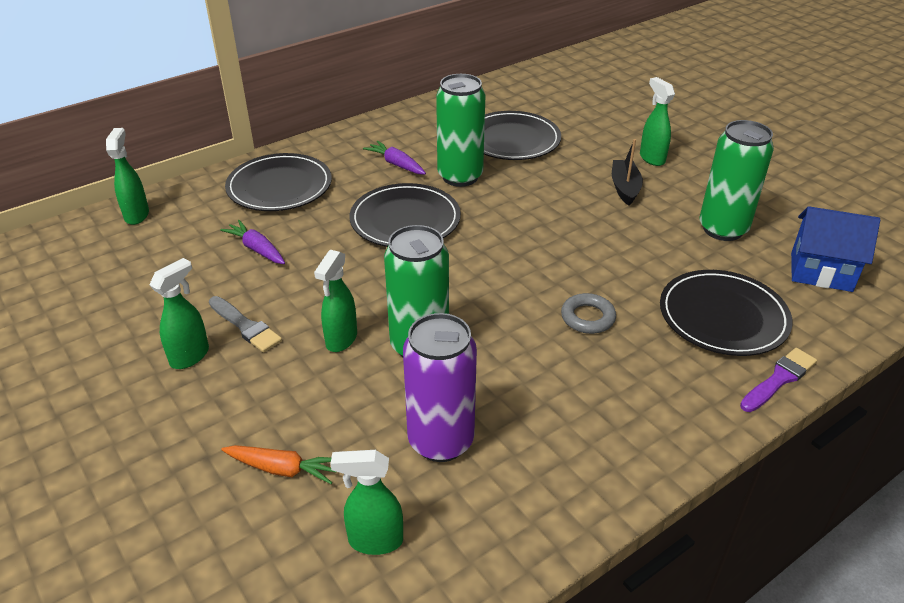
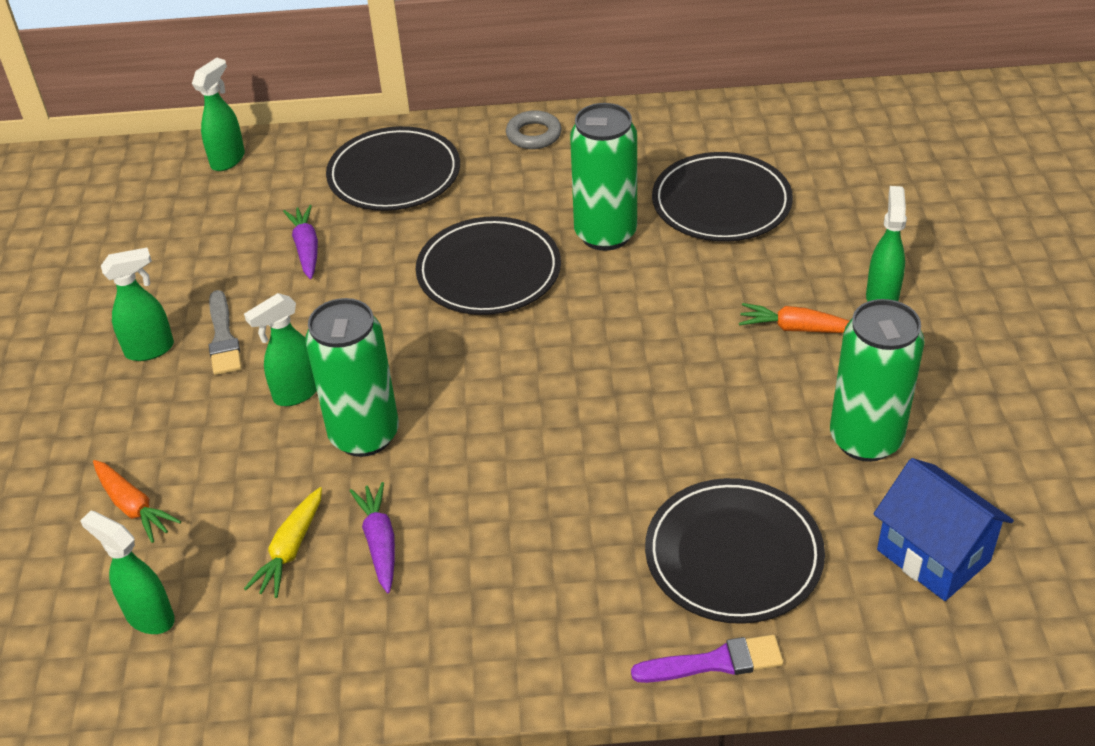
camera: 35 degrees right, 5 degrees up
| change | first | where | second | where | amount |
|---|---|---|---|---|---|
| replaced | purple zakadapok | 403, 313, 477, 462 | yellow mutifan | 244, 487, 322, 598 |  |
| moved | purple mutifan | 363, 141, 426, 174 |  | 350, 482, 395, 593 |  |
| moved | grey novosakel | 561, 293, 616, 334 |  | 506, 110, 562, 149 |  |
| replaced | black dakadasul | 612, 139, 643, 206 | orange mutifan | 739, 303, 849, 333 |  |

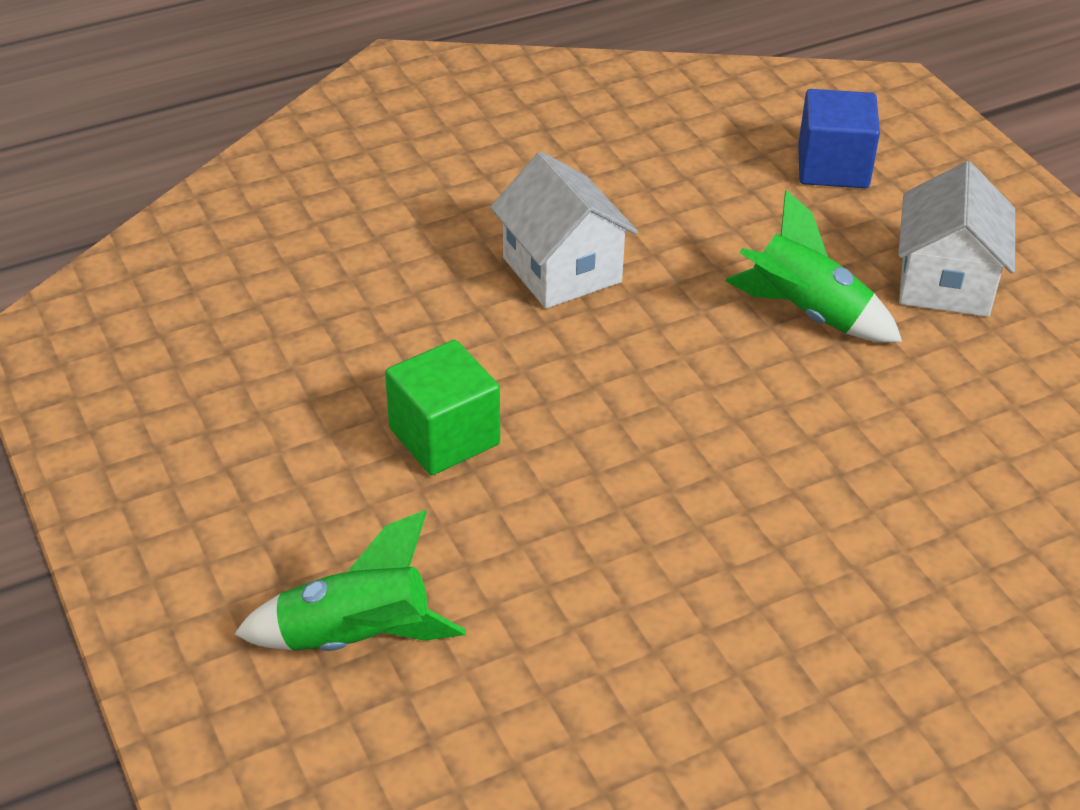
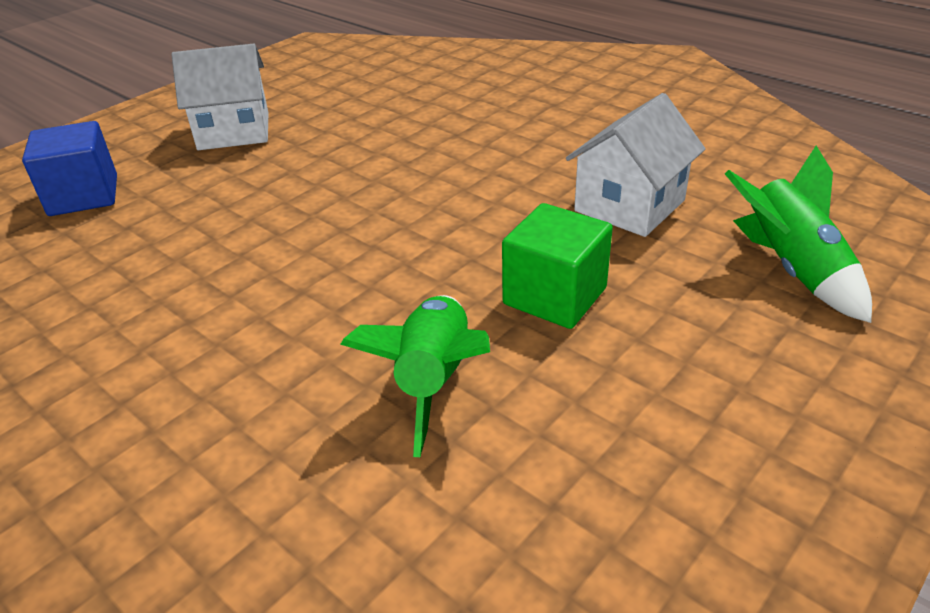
camera: 110 degrees left, 5 degrees down
| change | first | where | second | where | amount |
|---|---|---|---|---|---|
| moved | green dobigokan | 725, 190, 902, 343 |  | 340, 295, 490, 457 |  |
| moved | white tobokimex | 490, 151, 638, 309 |  | 566, 93, 706, 237 |  |

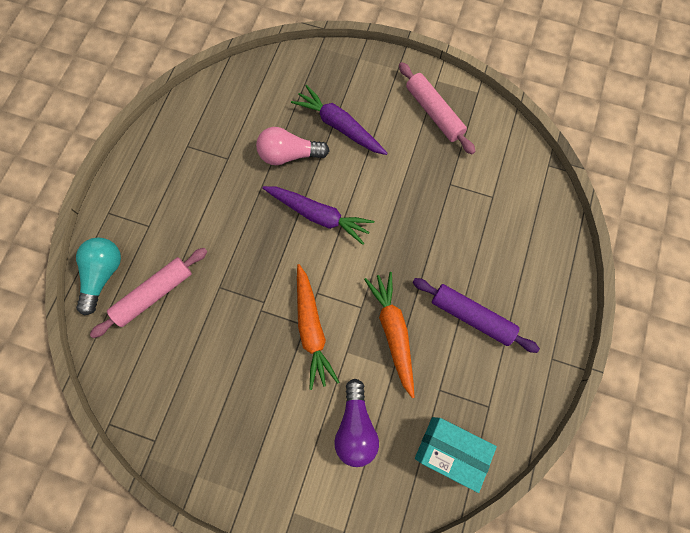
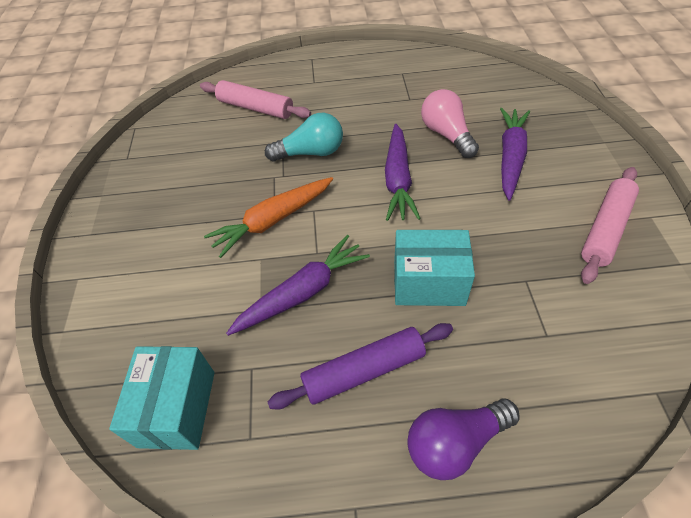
camera: 70 degrees right, 20 degrees down
| change | first | where | second | where | amount |
|---|---|---|---|---|---|
| recoloured | orange mutifan | 364, 272, 415, 398 | purple mutifan | 226, 235, 370, 336 |  |
| moved | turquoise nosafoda | 76, 237, 121, 315 |  | 265, 113, 343, 162 |  |
| turned | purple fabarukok | 413, 278, 540, 353 |  | 268, 323, 453, 409 | 60 degrees clockwise |
| added |  |  | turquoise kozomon | 394, 230, 475, 306 |  |
| moved | purple nosafoda | 334, 379, 379, 467 |  | 407, 399, 520, 480 |  |

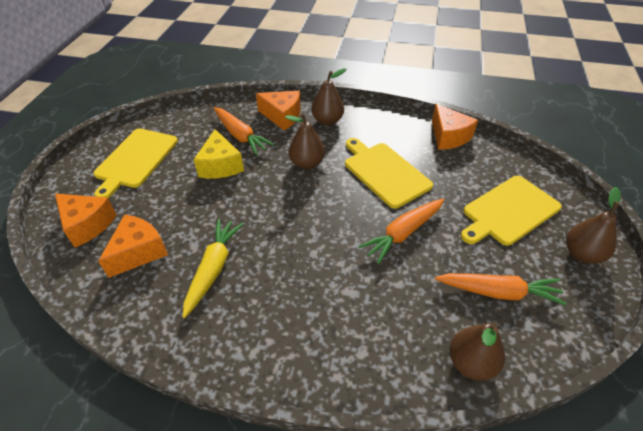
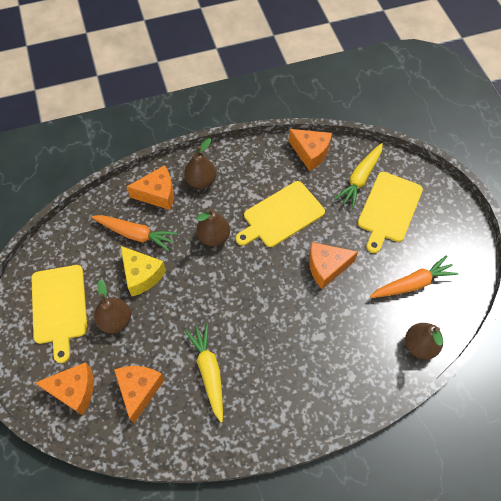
camera: 30 degrees left, 15 degrees up
| change | first | where | second | where | amount |
|---|---|---|---|---|---|
| moved | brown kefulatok | 566, 187, 621, 264 |  | 94, 279, 131, 333 |  |
| turned | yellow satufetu | 345, 138, 433, 209 |  | 236, 181, 325, 247 | 60 degrees counterclockwise |
| replaced | orange mutifan | 358, 199, 444, 264 | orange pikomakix | 309, 242, 358, 289 |  |
| added |  |  | yellow mutifan | 335, 143, 383, 209 |  |

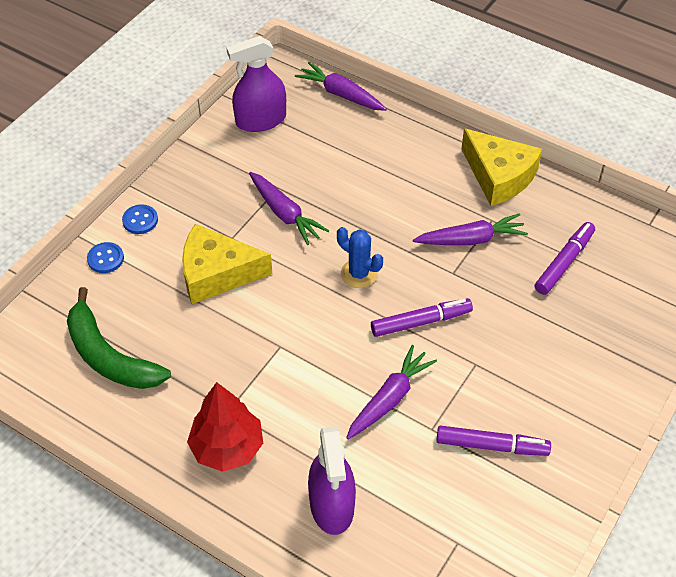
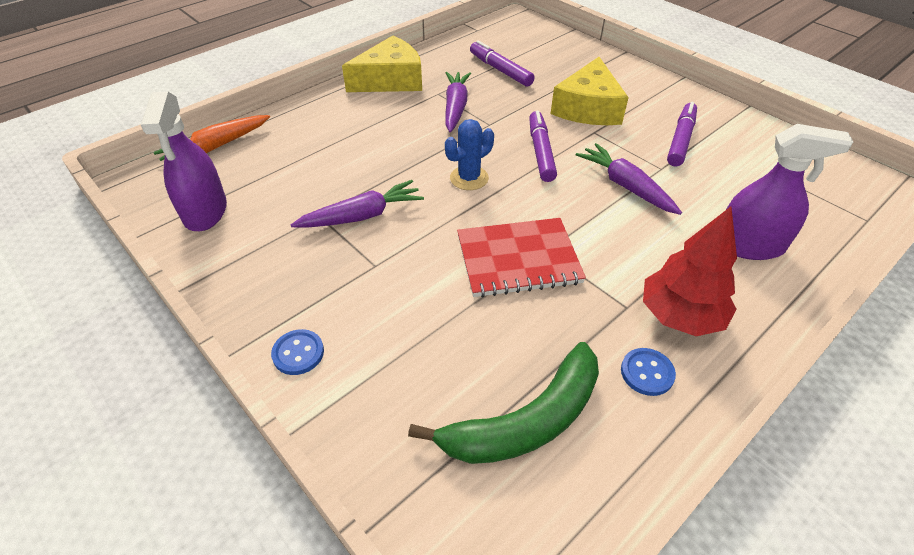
camera: 75 degrees left, 5 degrees down
| change | first | where | second | where | amount |
|---|---|---|---|---|---|
| recoloured | purple mutifan | 295, 62, 387, 111 | orange mutifan | 154, 115, 270, 161 |  |
| added |  |  | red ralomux | 457, 218, 586, 298 |  |
| moved | yellow pikomakix | 182, 224, 272, 304 |  | 551, 57, 629, 125 |  |
| moved | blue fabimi | 87, 242, 124, 273 |  | 621, 348, 676, 396 |  |

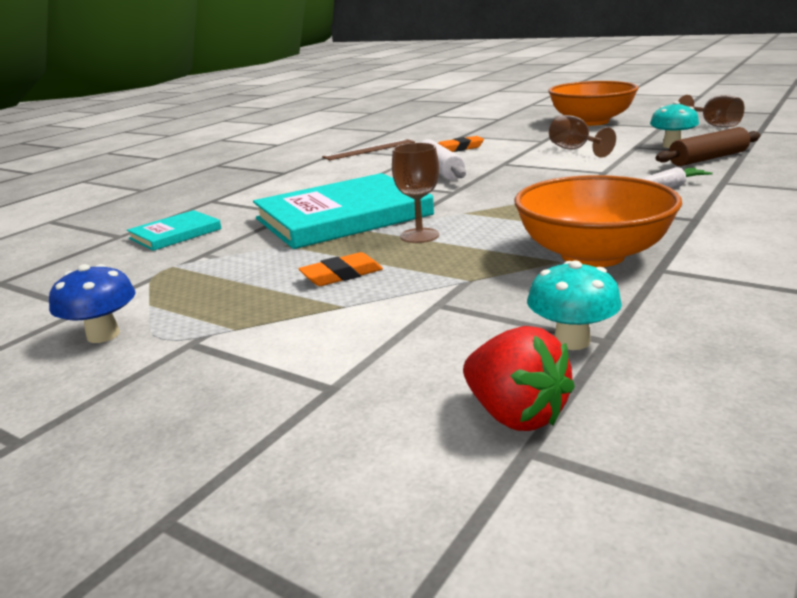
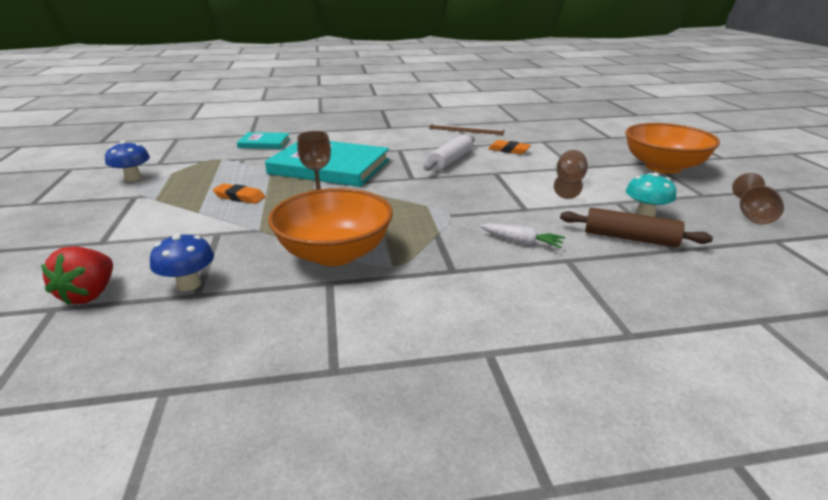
camera: 45 degrees right, 5 degrees up
| change | first | where | second | where | amount |
|---|---|---|---|---|---|
| recoloured | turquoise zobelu | 527, 261, 622, 350 | blue zobelu | 150, 233, 214, 291 |  |

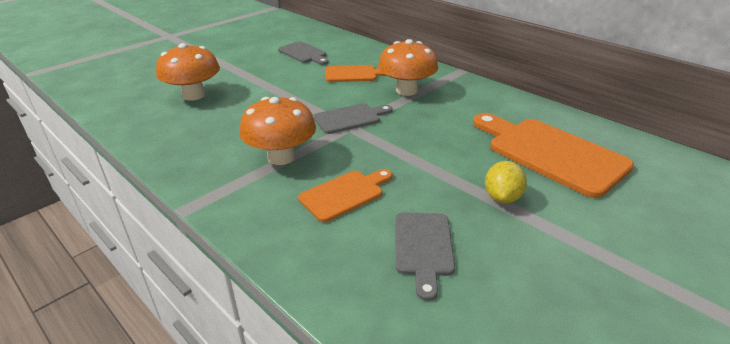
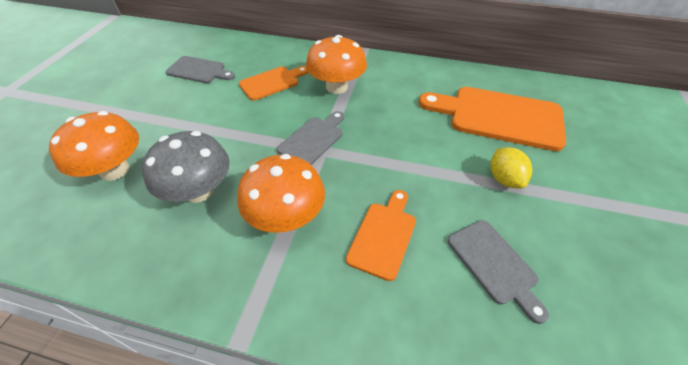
camera: 30 degrees left, 15 degrees up
| change | first | where | second | where | amount |
|---|---|---|---|---|---|
| added |  |  | grey zobelu | 142, 131, 230, 203 |  |

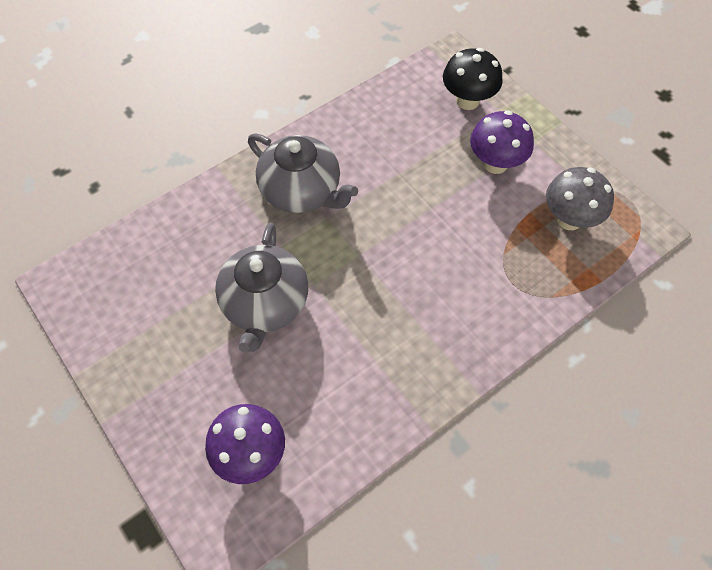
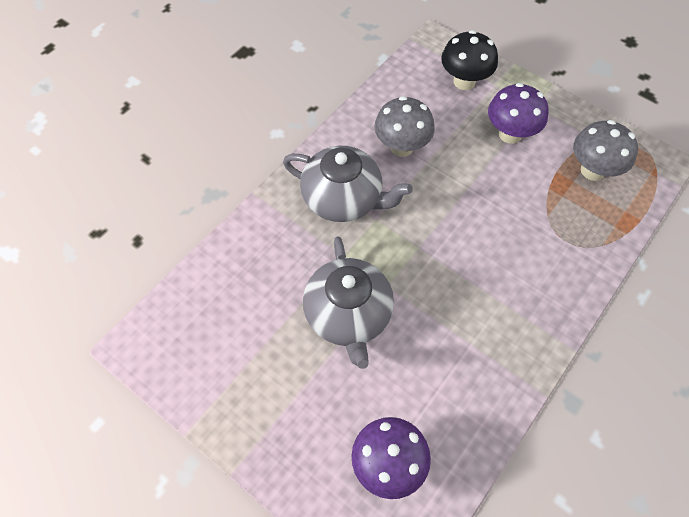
camera: 15 degrees left, 0 degrees up
| change | first | where | second | where | amount |
|---|---|---|---|---|---|
| added |  |  | grey zobelu | 374, 96, 435, 157 |  |

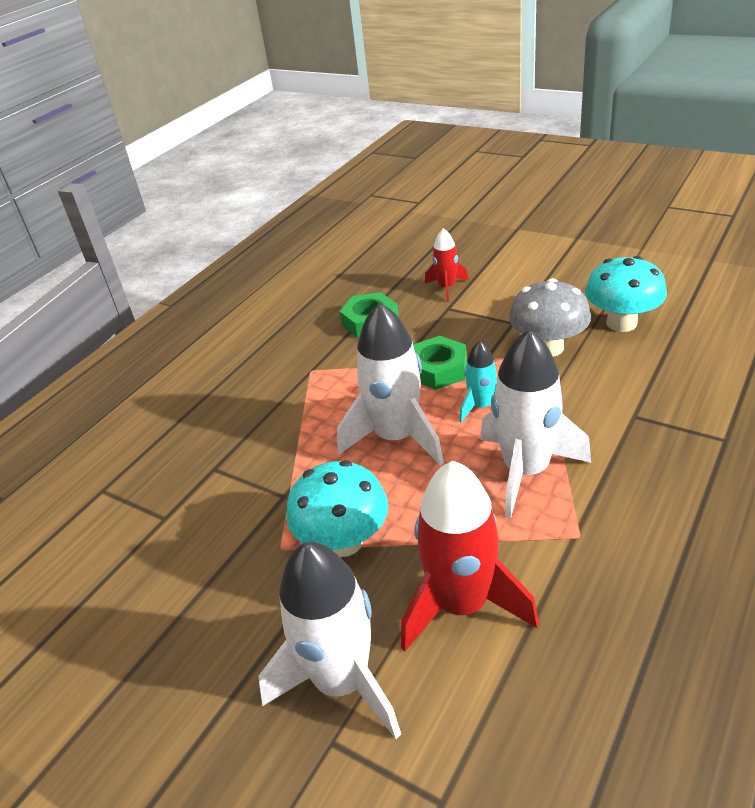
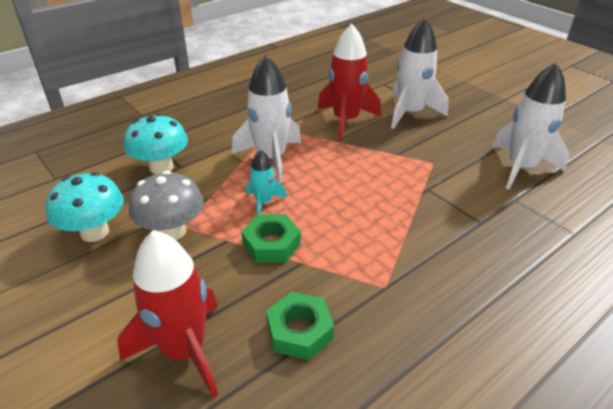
camera: 165 degrees left, 0 degrees up
| change | first | where | second | where | amount |
|---|---|---|---|---|---|
| resized | red dobigokan | 425, 228, 468, 302 |  | 117, 230, 218, 398 | x1.91 |
| moved | turquoise zobelu | 286, 460, 388, 557 |  | 124, 113, 188, 174 |  |
| moved | white dobigokan | 337, 302, 444, 466 |  | 492, 63, 570, 190 |  |

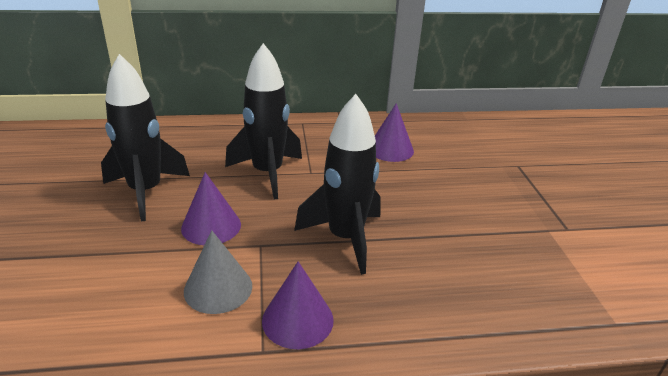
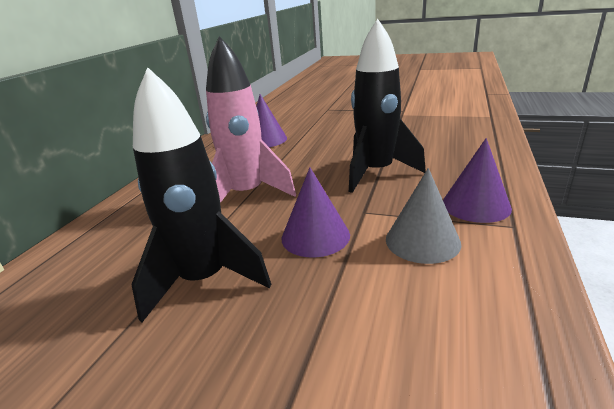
camera: 60 degrees left, 5 degrees down
| change | first | where | second | where | amount |
|---|---|---|---|---|---|
| recoloured | black dobigokan | 225, 43, 302, 200 | pink dobigokan | 206, 36, 296, 203 |  |

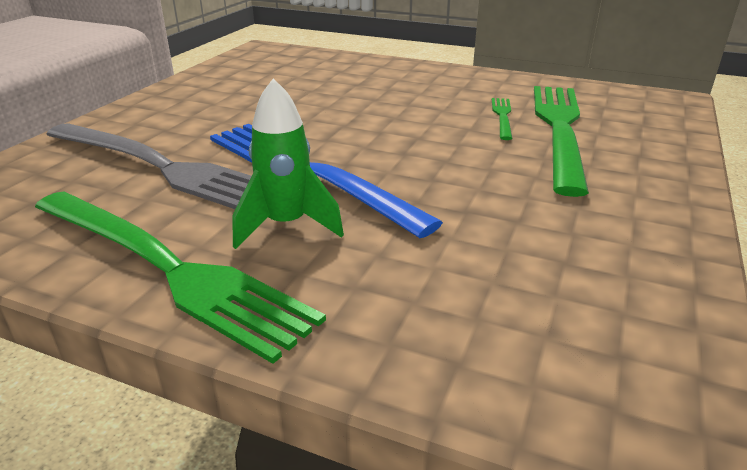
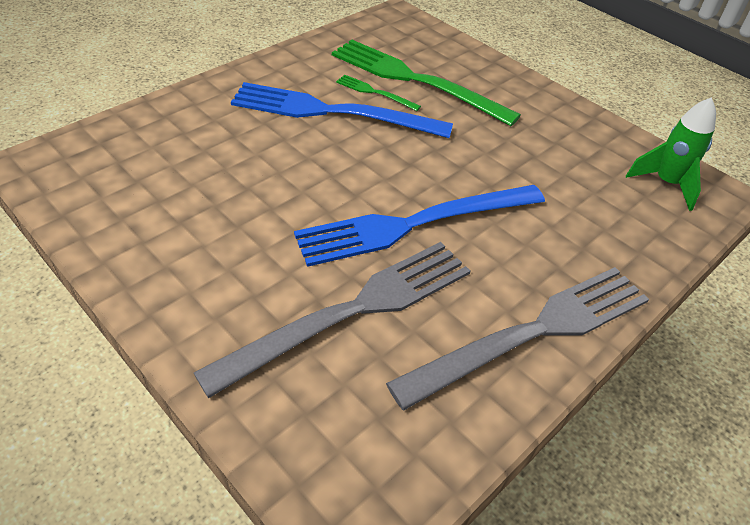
camera: 70 degrees left, 15 degrees up
| change | first | where | second | where | amount |
|---|---|---|---|---|---|
| added |  |  | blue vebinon | 231, 82, 453, 138 |  |
| recoloured | green vebinon | 35, 191, 326, 364 | grey vebinon | 386, 267, 649, 410 |  |
| moved | green dobigokan | 232, 78, 344, 249 |  | 626, 97, 716, 211 |  |

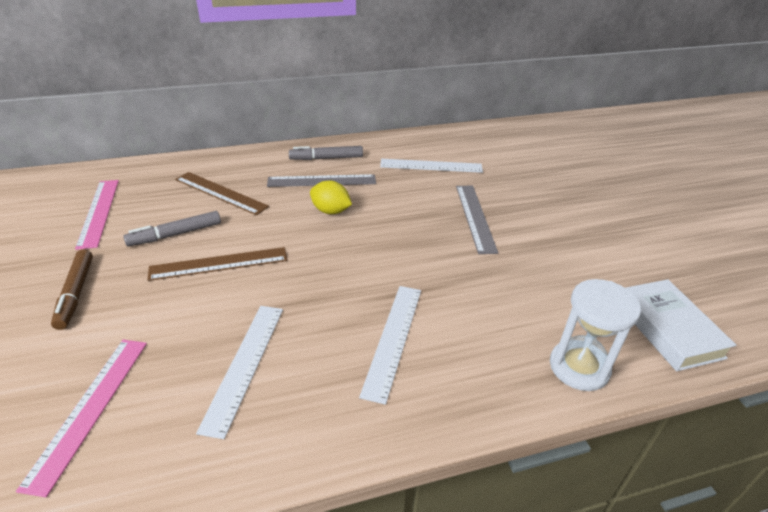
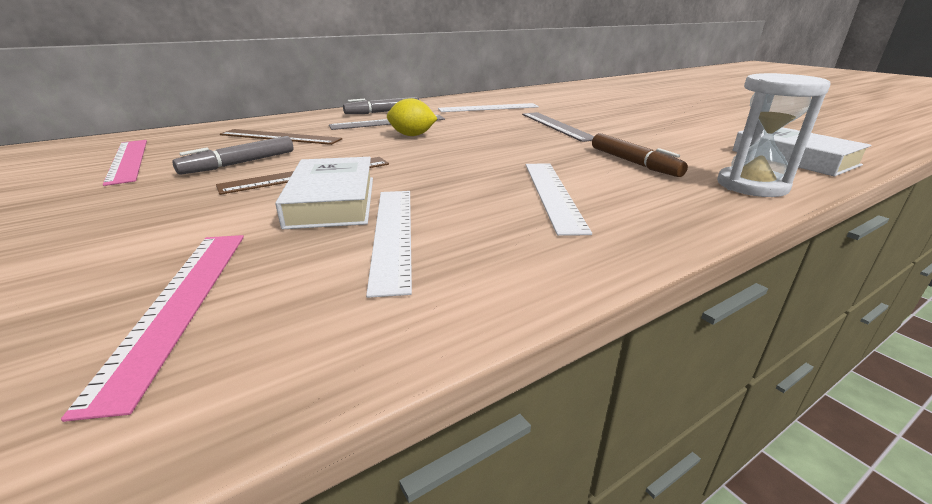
camera: 15 degrees left, 10 degrees down
| change | first | where | second | where | amount |
|---|---|---|---|---|---|
| added |  |  | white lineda | 275, 157, 373, 229 |  |
| moved | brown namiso | 51, 249, 93, 330 |  | 592, 133, 688, 177 |  |

